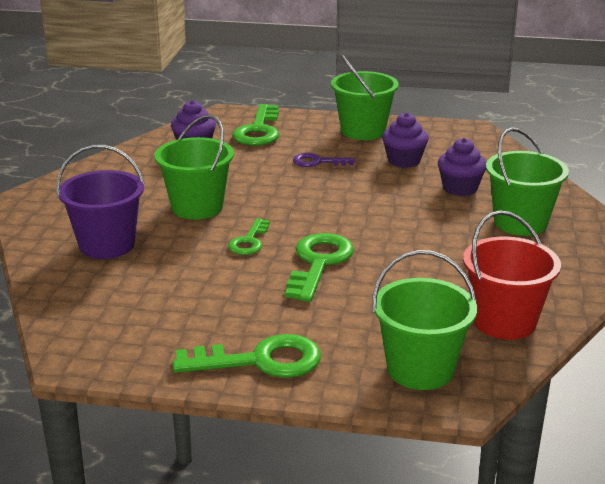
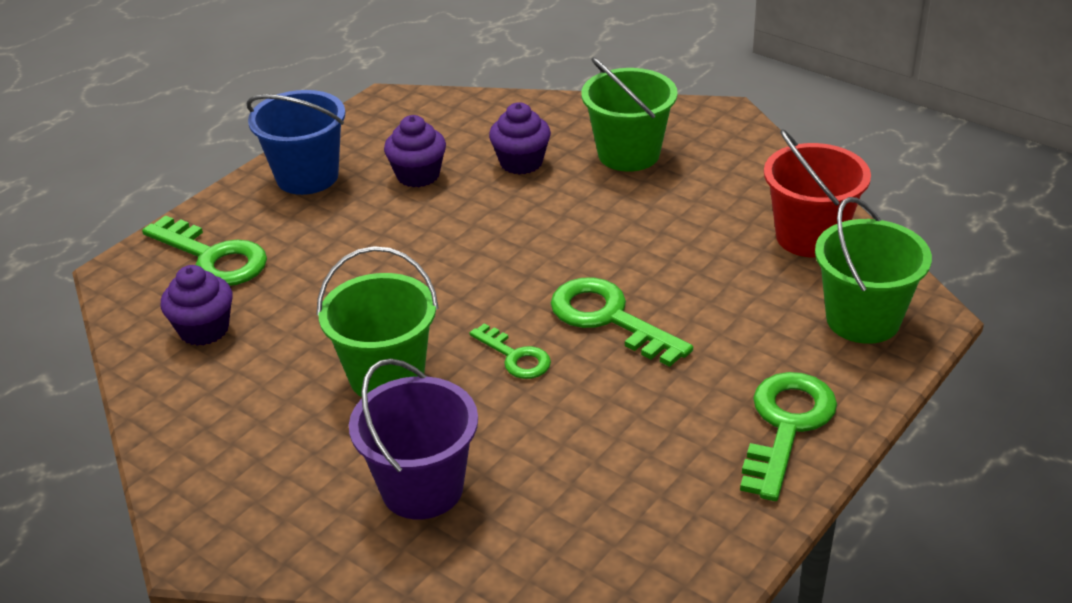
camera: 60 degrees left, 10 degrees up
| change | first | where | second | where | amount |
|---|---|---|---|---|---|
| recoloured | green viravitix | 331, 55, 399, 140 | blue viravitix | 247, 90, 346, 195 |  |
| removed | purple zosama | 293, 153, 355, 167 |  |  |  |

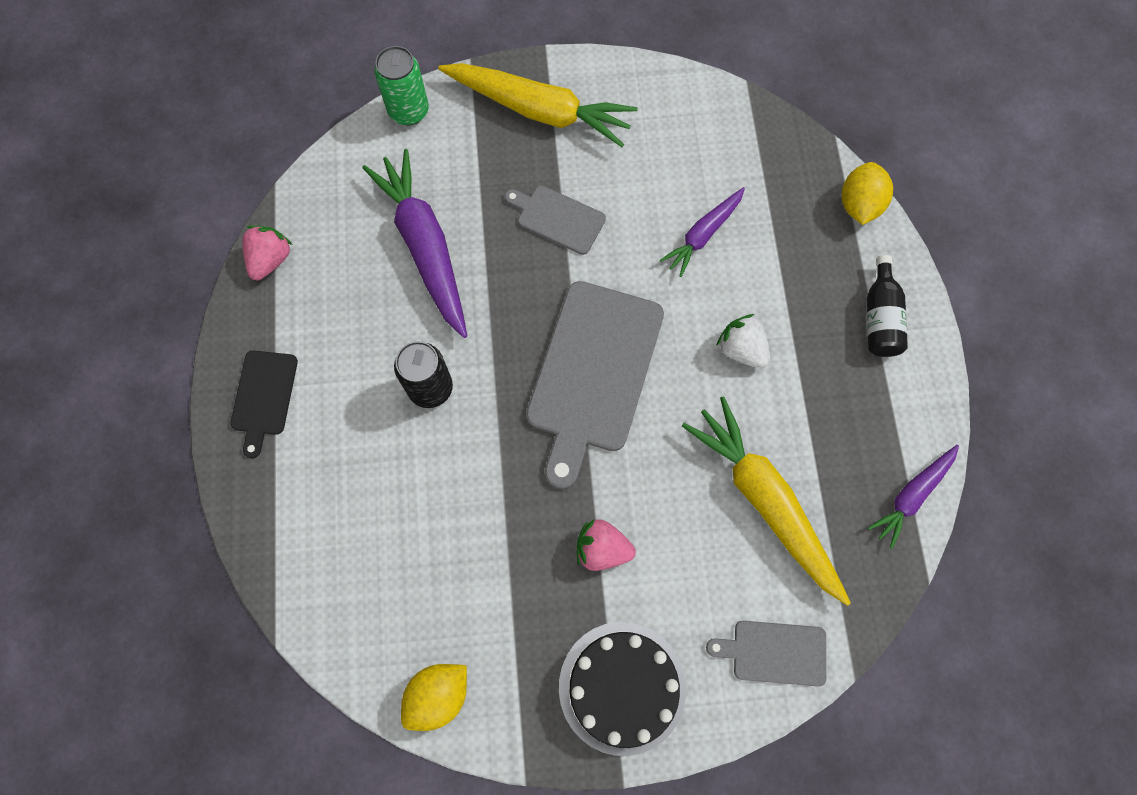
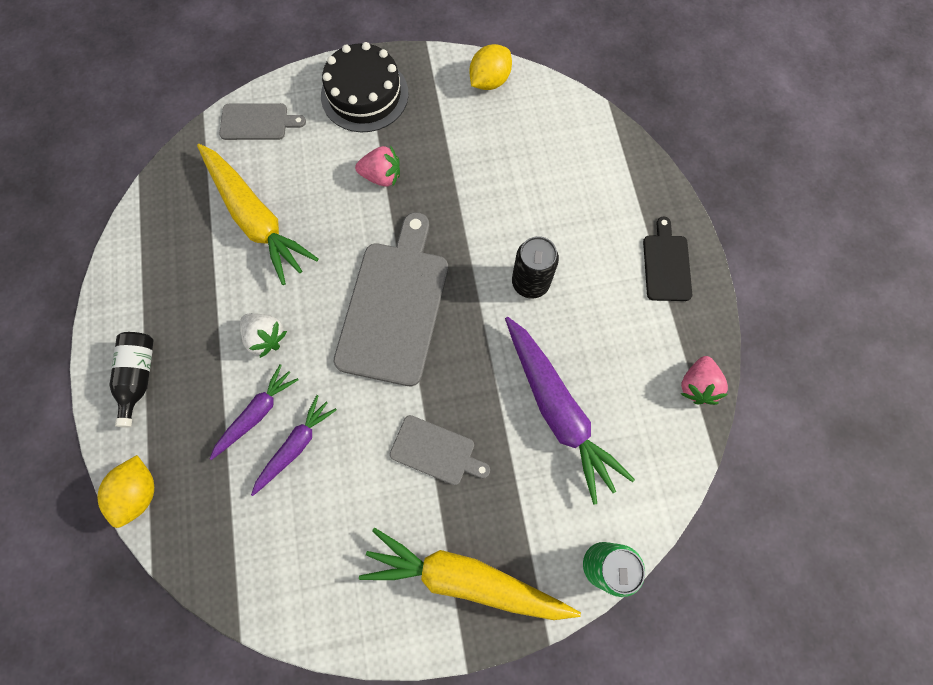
camera: 175 degrees right, 0 degrees up
| change | first | where | second | where | amount |
|---|---|---|---|---|---|
| moved | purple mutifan | 868, 445, 959, 549 |  | 210, 364, 299, 460 |  |

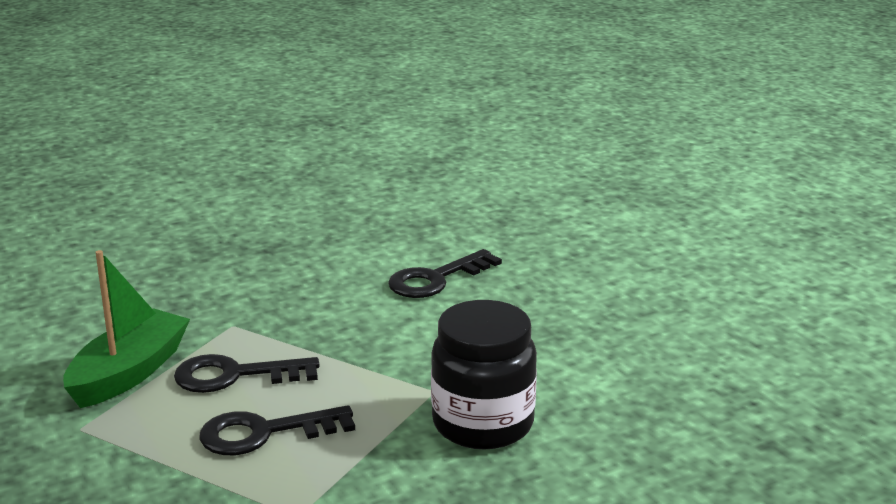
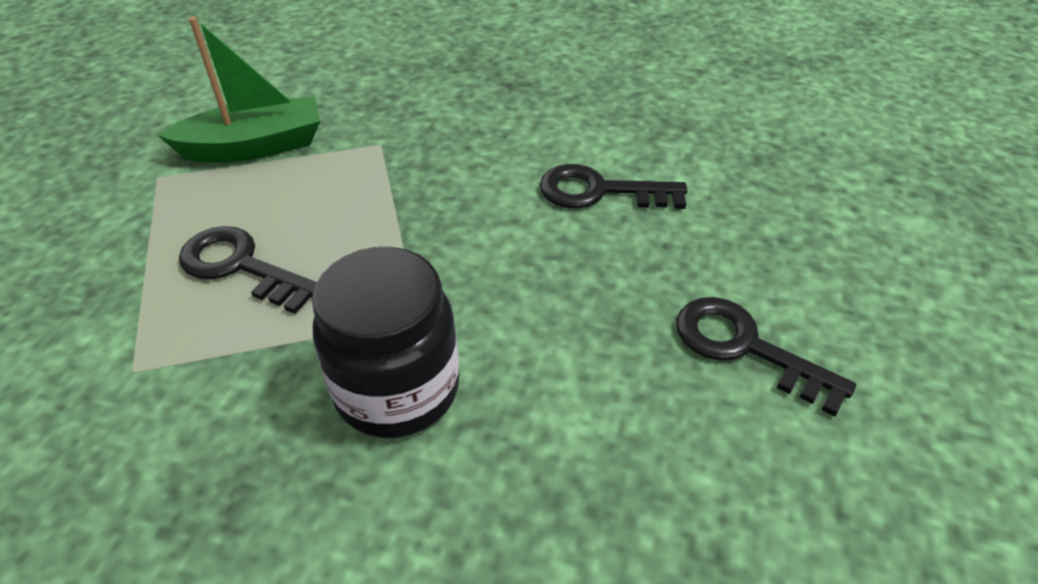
camera: 45 degrees right, 20 degrees up
| change | first | where | second | where | amount |
|---|---|---|---|---|---|
| moved | black zosama | 174, 354, 320, 393 |  | 676, 297, 856, 416 |  |

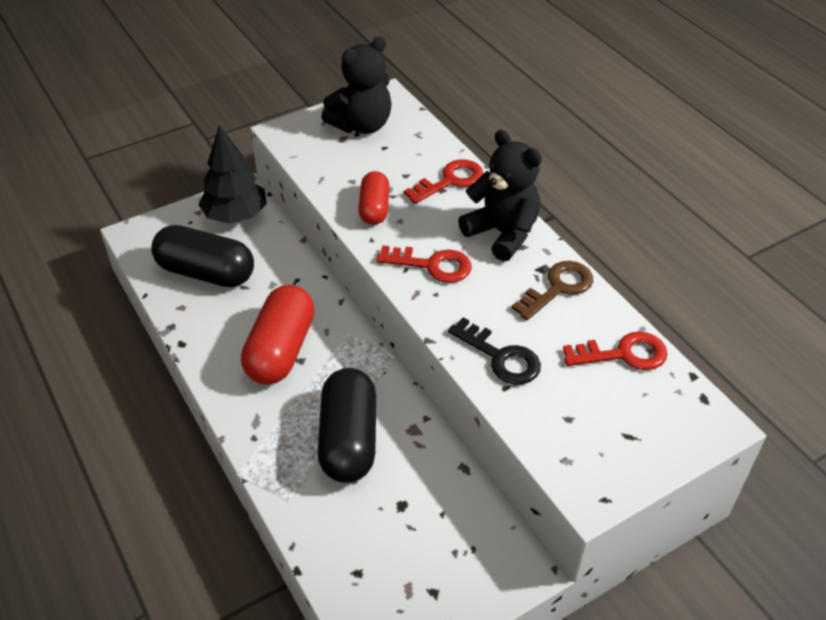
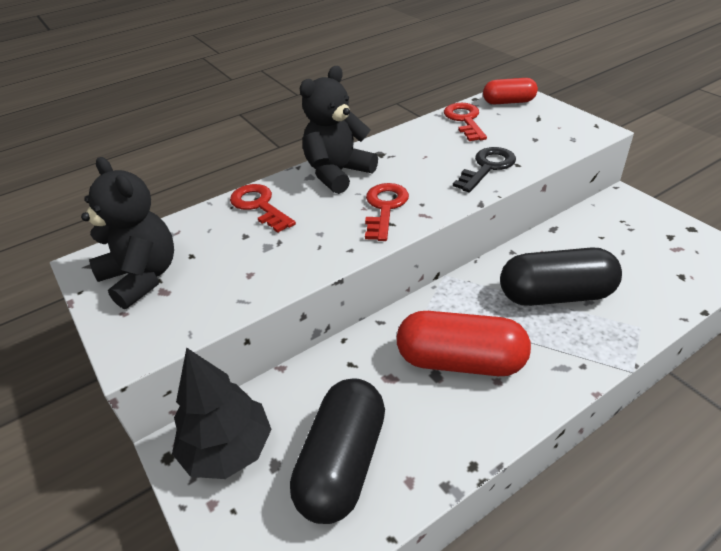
camera: 90 degrees left, 5 degrees down
| change | first | where | second | where | amount |
|---|---|---|---|---|---|
| moved | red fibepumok | 358, 171, 390, 225 |  | 483, 78, 538, 104 |  |
| removed | brown zosama | 512, 261, 593, 320 |  |  |  |

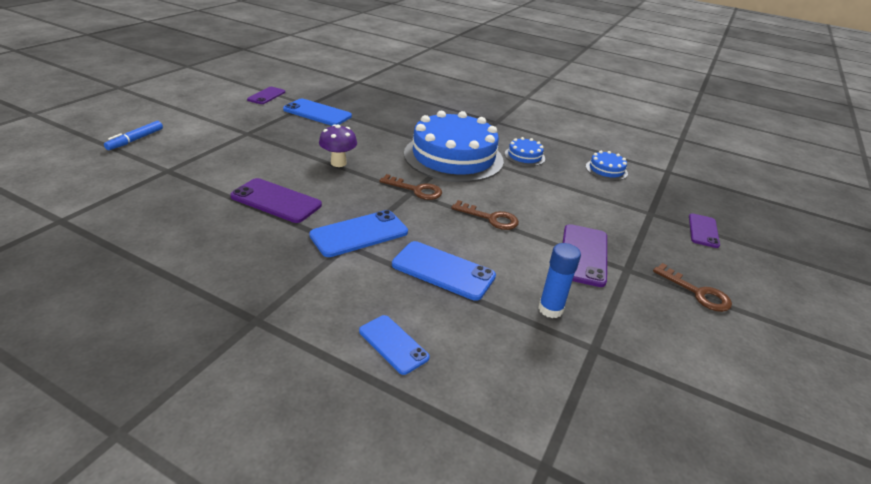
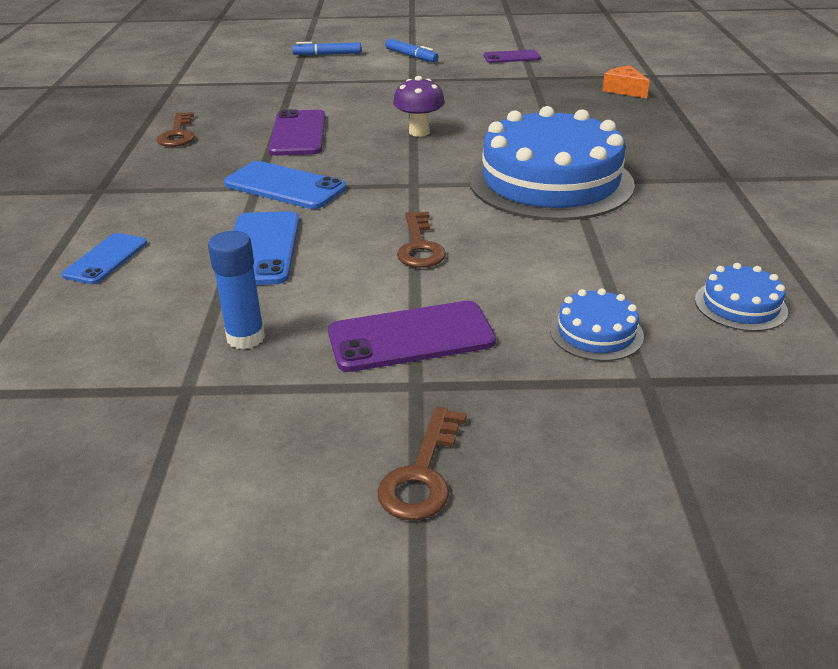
camera: 65 degrees right, 0 degrees up
| change | first | where | second | where | amount |
|---|---|---|---|---|---|
| moved | brown zosama | 379, 174, 442, 200 |  | 157, 112, 195, 147 |  |
| added |  |  | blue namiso | 385, 39, 439, 62 |  |
| moved | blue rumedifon | 505, 137, 545, 166 |  | 550, 288, 644, 361 |  |
| added |  |  | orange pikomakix | 602, 66, 650, 98 |  |
| removed | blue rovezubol | 283, 99, 352, 126 |  |  |  |
| removed | purple rovezubol | 689, 213, 720, 248 |  |  |  |

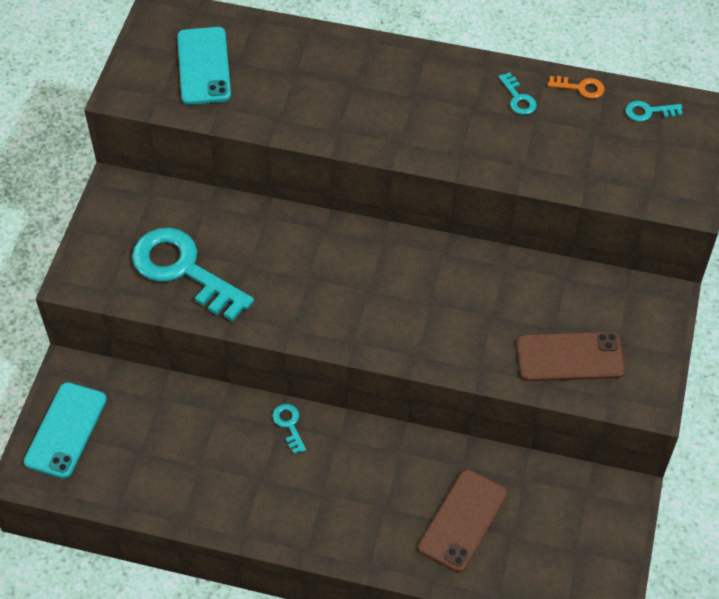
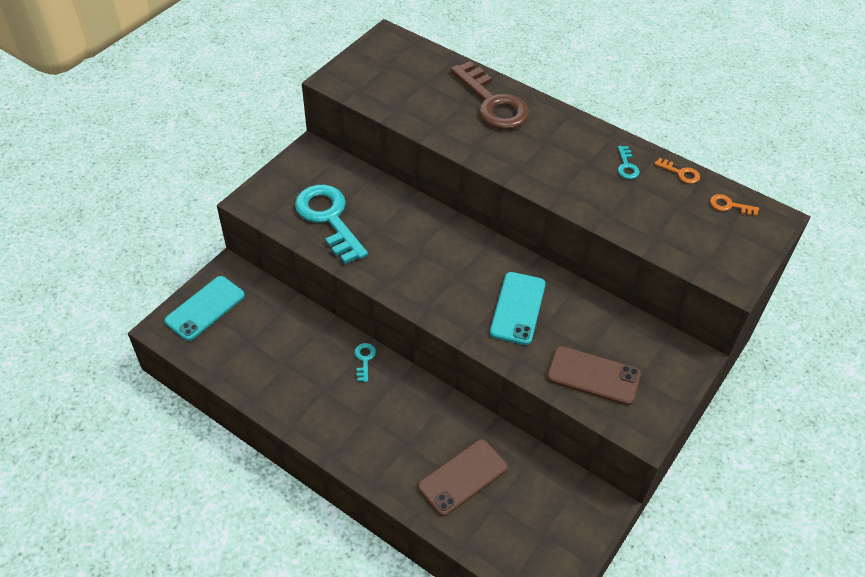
camera: 20 degrees right, 5 degrees down
| change | first | where | second | where | amount |
|---|---|---|---|---|---|
| added |  |  | brown zosama | 450, 61, 529, 129 |  |
| moved | turquoise rovezubol | 177, 27, 231, 105 |  | 490, 272, 546, 345 |  |
| recoloured | turquoise zosama | 625, 101, 683, 122 | orange zosama | 710, 194, 759, 216 |  |

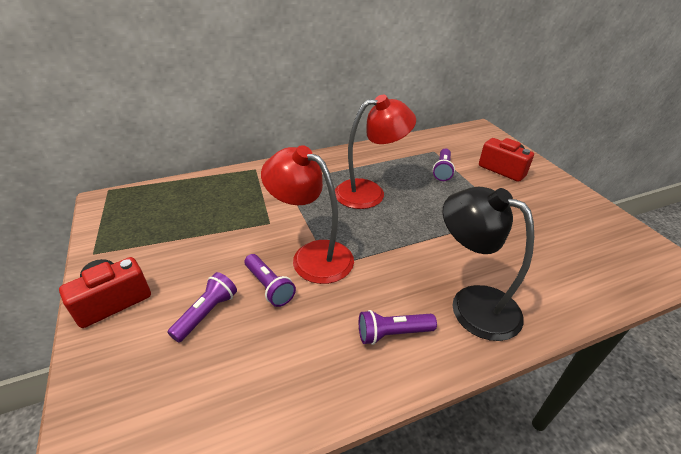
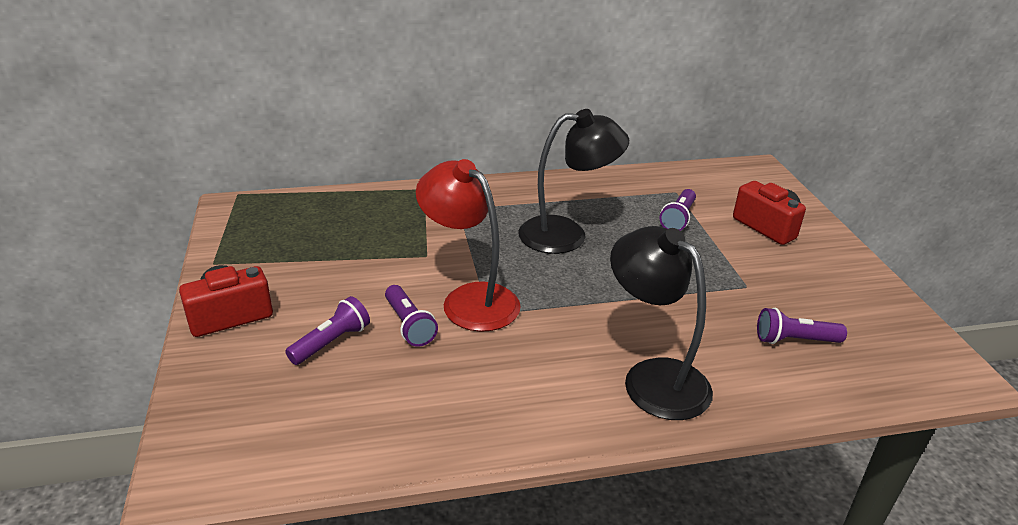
camera: 10 degrees right, 5 degrees down
| change | first | where | second | where | amount |
|---|---|---|---|---|---|
| recoloured | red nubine | 335, 95, 416, 209 | black nubine | 518, 109, 629, 254 |  |
| moved | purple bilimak | 359, 310, 437, 345 |  | 757, 308, 847, 344 |  |

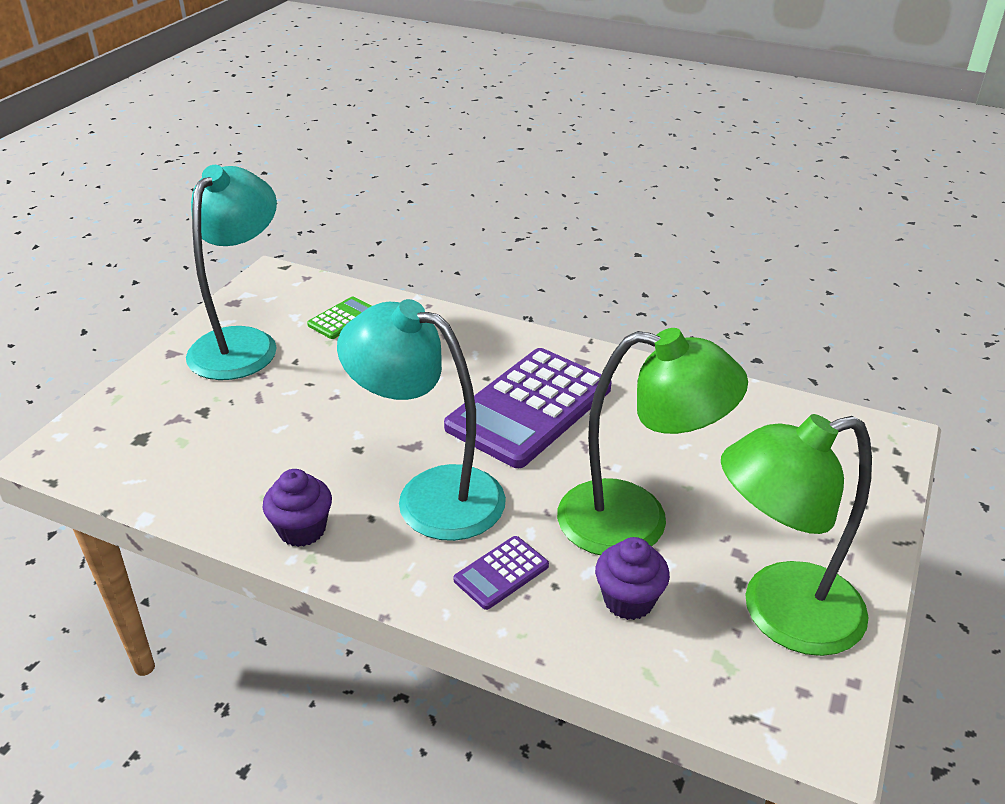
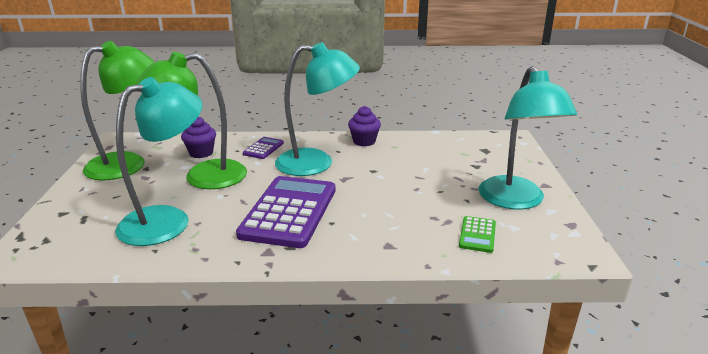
camera: 155 degrees right, 10 degrees down
| change | first | where | second | where | amount |
|---|---|---|---|---|---|
| added |  |  | turquoise nubine | 115, 77, 203, 246 |  |

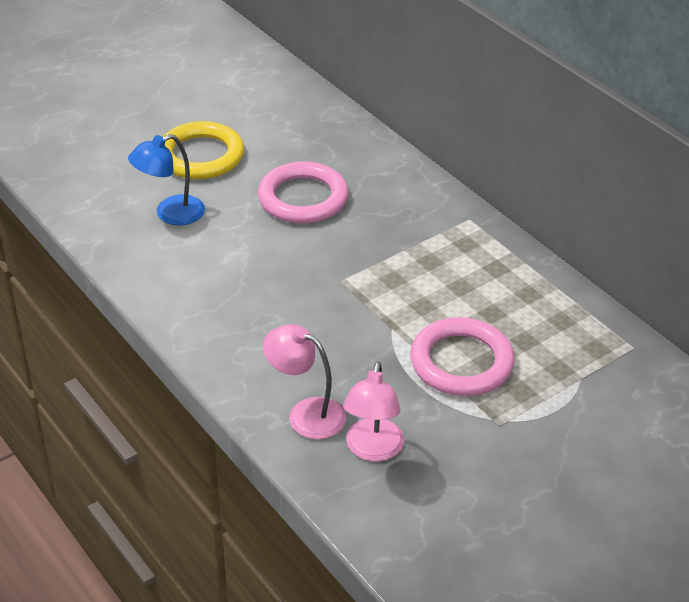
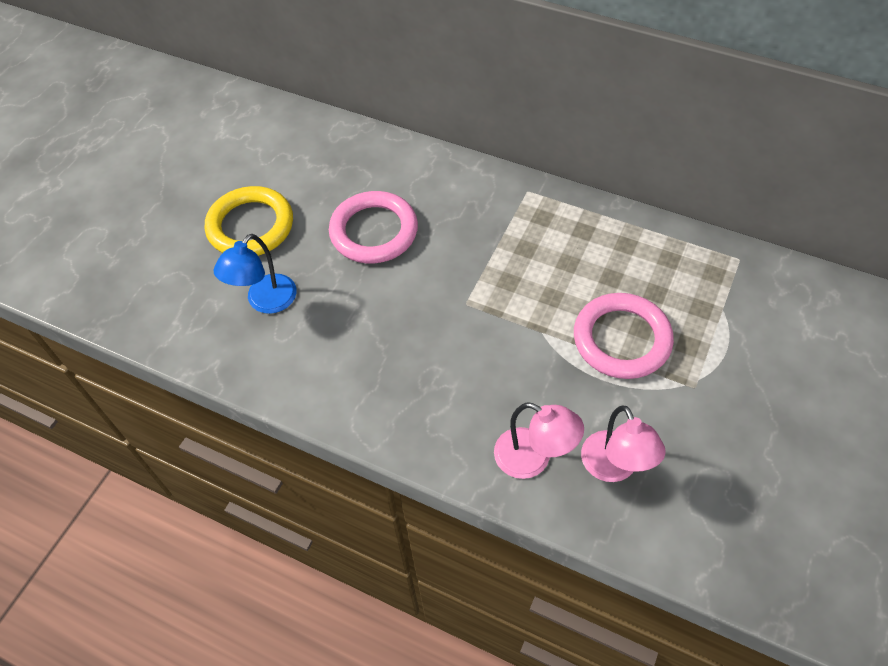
camera: 25 degrees left, 15 degrees up
| change | first | where | second | where | amount |
|---|---|---|---|---|---|
| turned | pink nubine | 263, 324, 346, 439 |  | 494, 402, 584, 479 | 150 degrees counterclockwise |

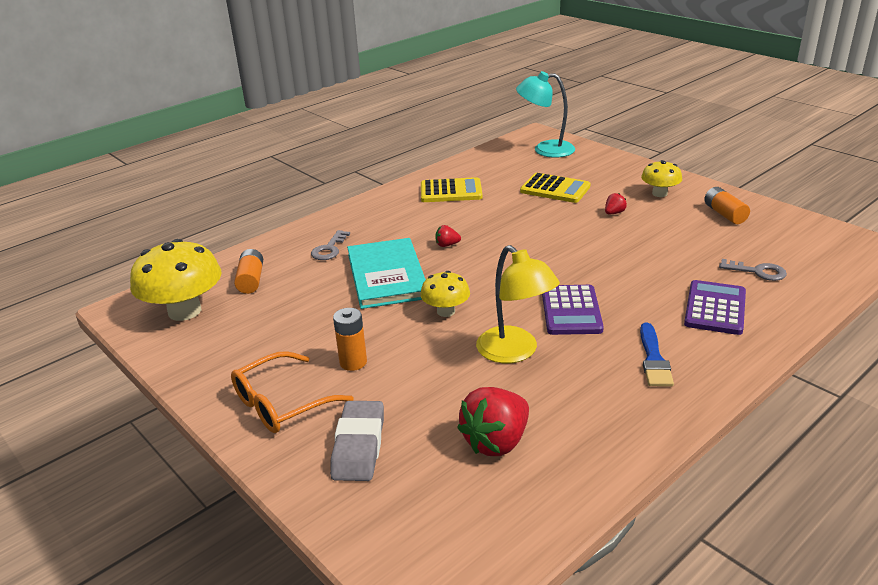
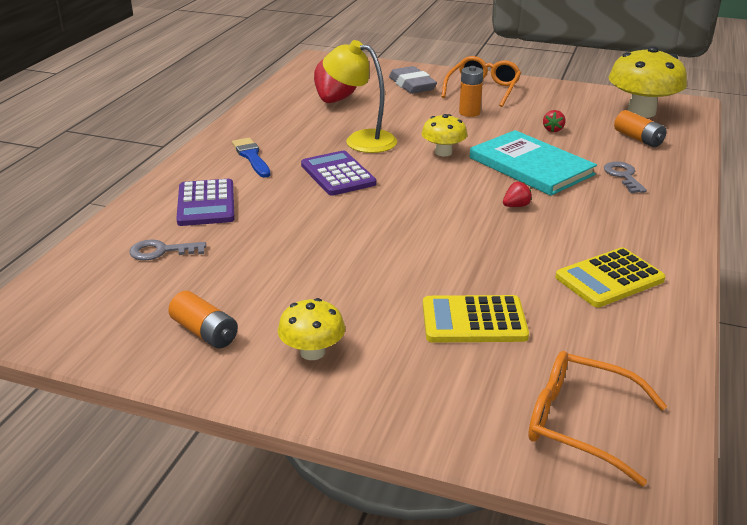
camera: 150 degrees right, 0 degrees up
| change | first | where | second | where | amount |
|---|---|---|---|---|---|
| replaced | turquoise nubine | 516, 71, 575, 158 | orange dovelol | 528, 351, 667, 486 |  |
| moved | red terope | 605, 193, 627, 214 |  | 543, 110, 565, 132 |  |

